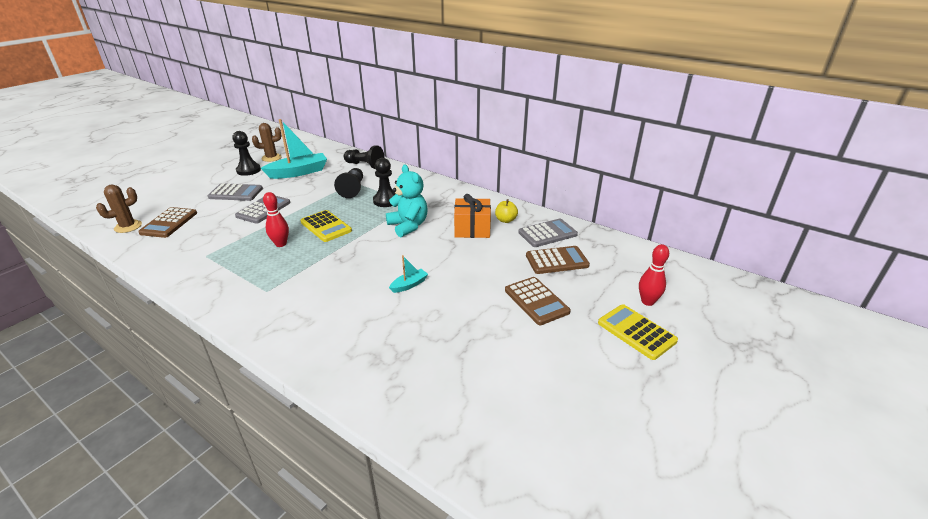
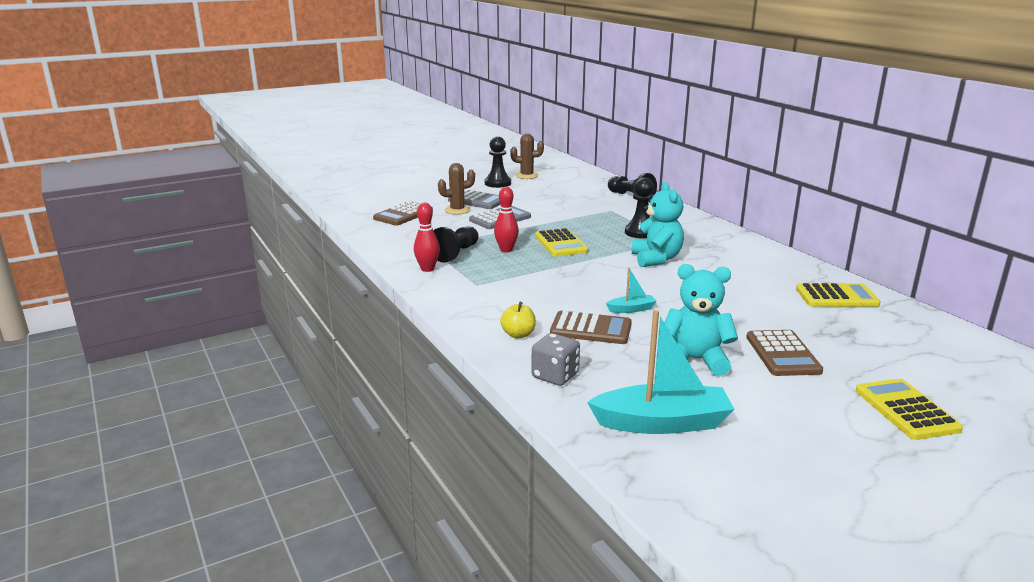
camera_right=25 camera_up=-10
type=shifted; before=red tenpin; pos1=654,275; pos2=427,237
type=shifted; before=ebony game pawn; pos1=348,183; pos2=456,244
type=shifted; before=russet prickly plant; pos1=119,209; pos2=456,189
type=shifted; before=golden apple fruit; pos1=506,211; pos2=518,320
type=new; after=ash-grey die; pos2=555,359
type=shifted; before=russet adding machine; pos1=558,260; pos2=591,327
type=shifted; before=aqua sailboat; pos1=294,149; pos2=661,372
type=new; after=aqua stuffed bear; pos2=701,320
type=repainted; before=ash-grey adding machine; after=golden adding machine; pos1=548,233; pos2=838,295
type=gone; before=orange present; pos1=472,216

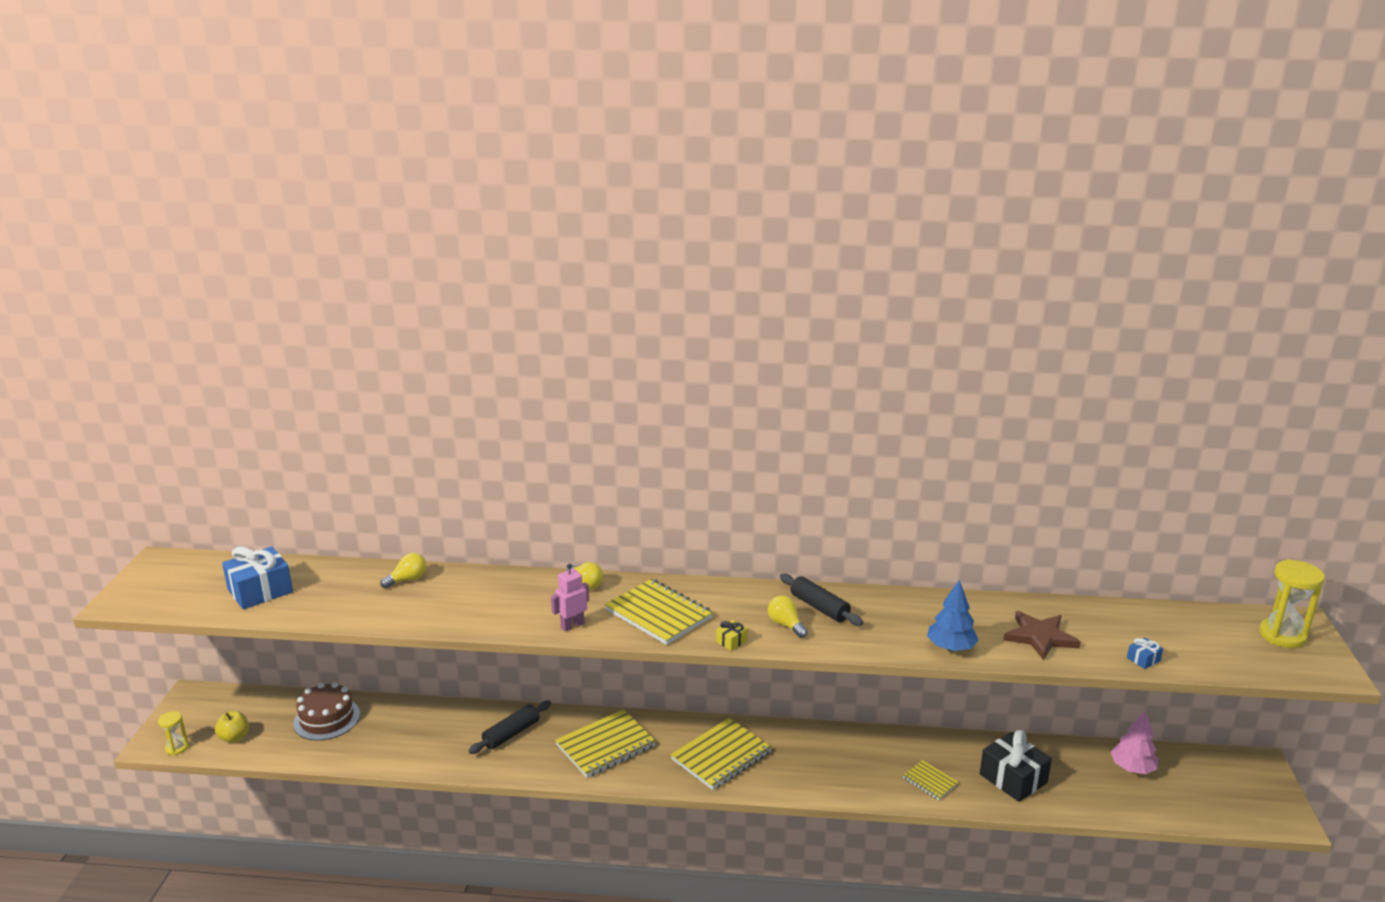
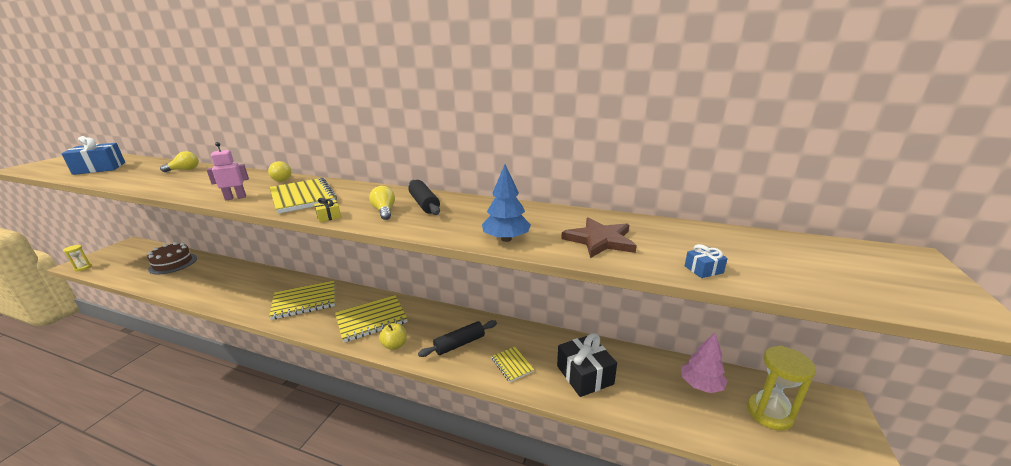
camera_right=15 camera_up=0
type=shifted; before=golden apple fruit; pos1=232,727; pos2=393,336
type=shifted; before=ebony dough roller; pos1=509,727; pos2=457,338
type=shifted; before=golden sand timer; pos1=1292,603; pos2=781,388

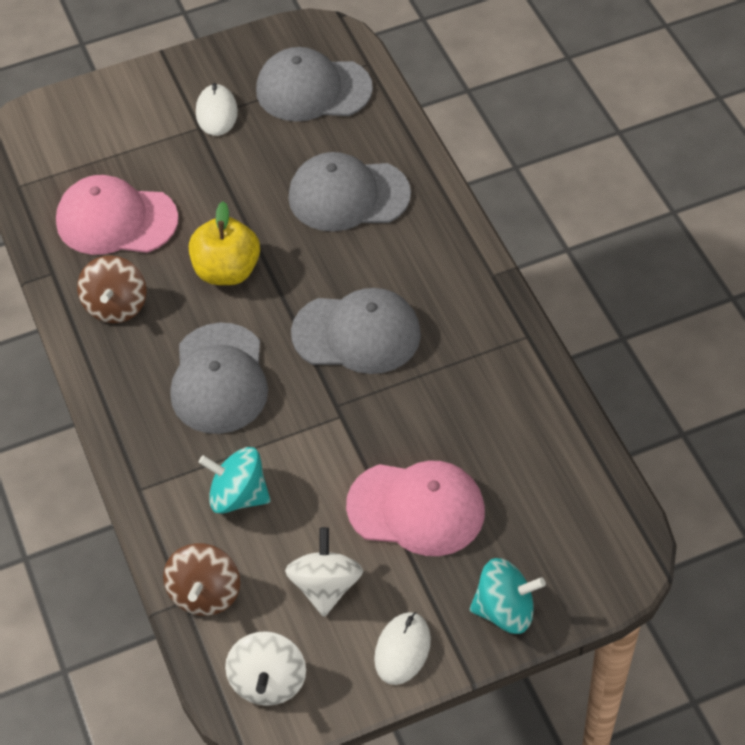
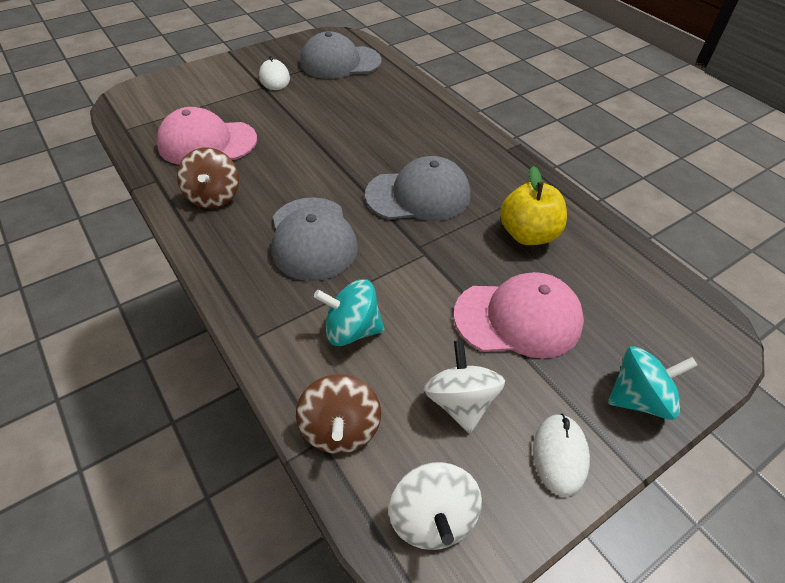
camera_right=-15 camera_up=-5
type=shifted; before=golden apple fruit; pos1=224,243; pos2=533,205
type=gone; before=ash-grey baseball cap; pos1=349,191

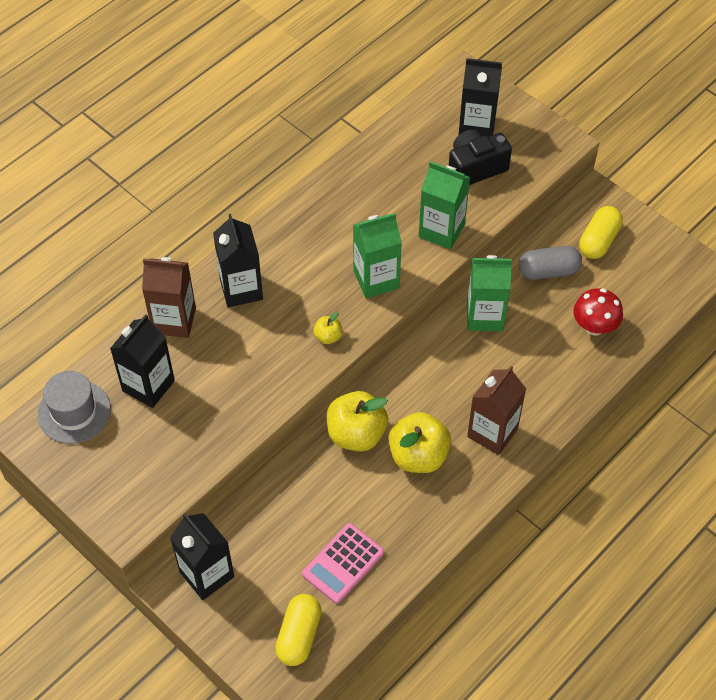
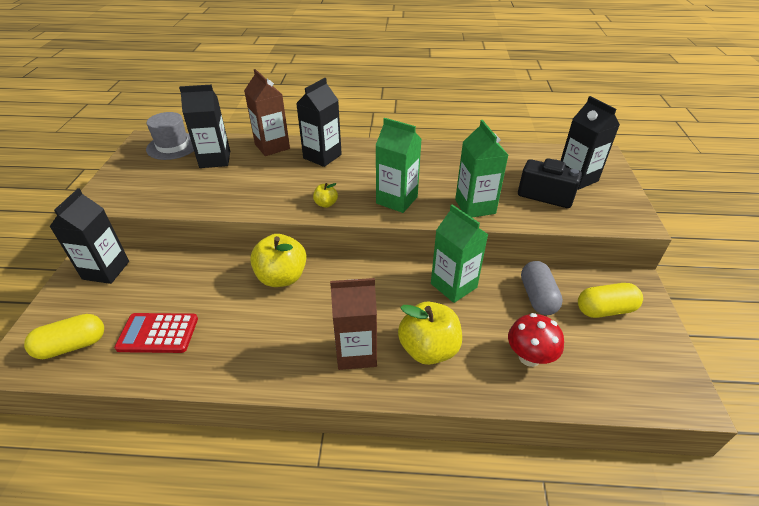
camera_right=50 camera_up=-15
type=repainted; before=rose-pink adding machine; after=red adding machine; pos1=343,563; pos2=156,333
type=shifted; before=golden apple fruit; pos1=419,442; pos2=430,333
type=rotated; before=ash-grey pill; pos1=550,263; pos2=542,288; turn=45

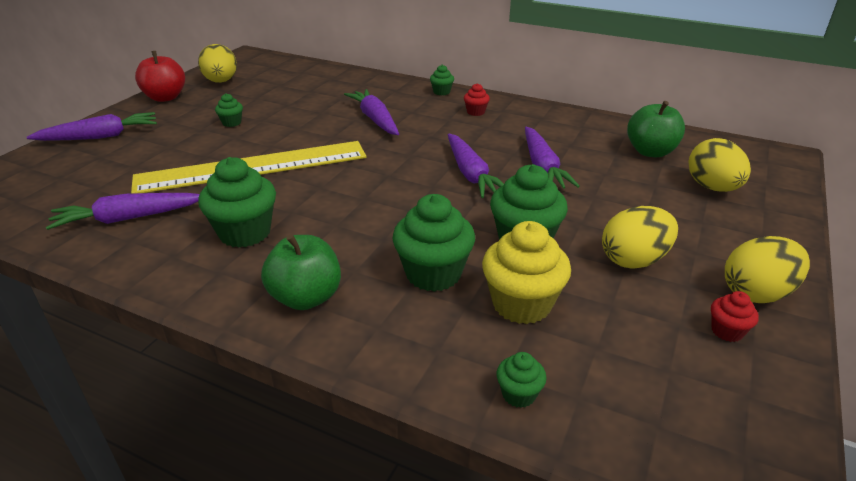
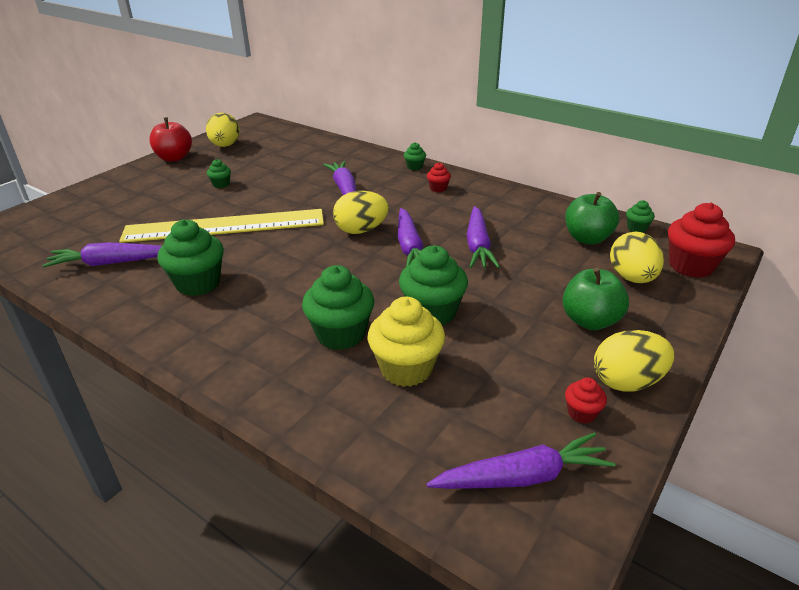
camera_right=10 camera_up=0
type=shifted; before=golden egg shape; pos1=640,237; pos2=361,212
type=shifted; before=violet root vegetable; pos1=92,126; pos2=521,460
type=shifted; before=leaf-green apple fruit; pos1=301,272; pos2=596,298
type=shifted; before=leaf-green fairy cake; pos1=521,380; pos2=640,216
type=new; after=red fairy cake; pos2=701,240

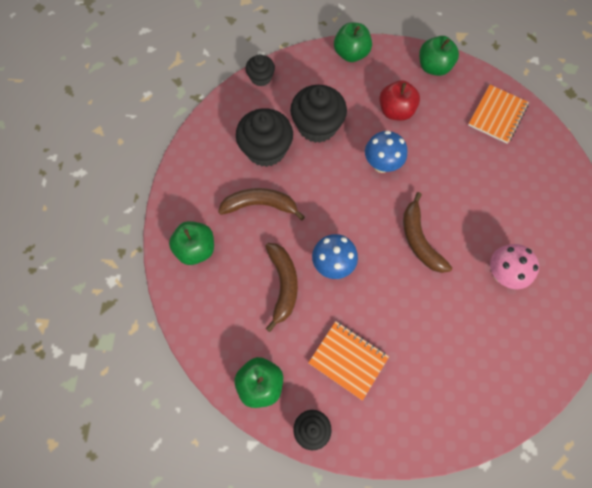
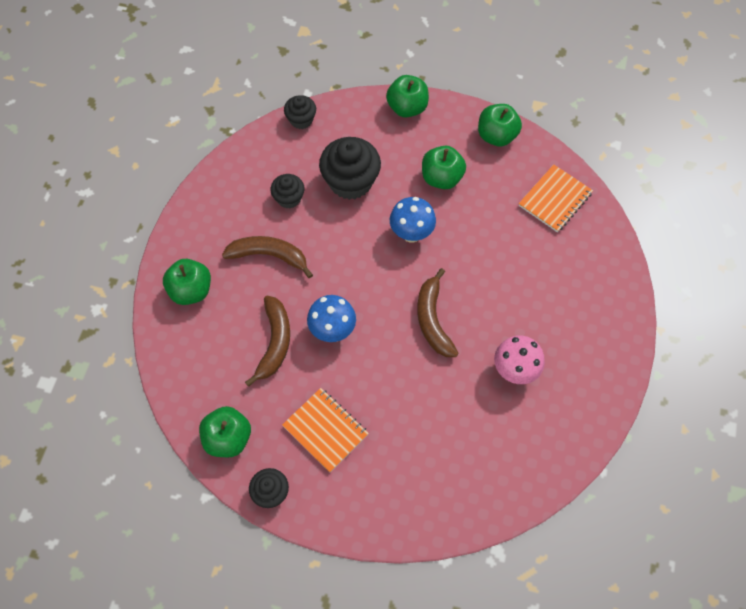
camera_right=10 camera_up=-5
type=scaled; before=ebony fairy cake; pos1=264,137; pos2=287,191; scale=0.56
type=repainted; before=red apple fruit; after=leaf-green apple fruit; pos1=399,100; pos2=444,167

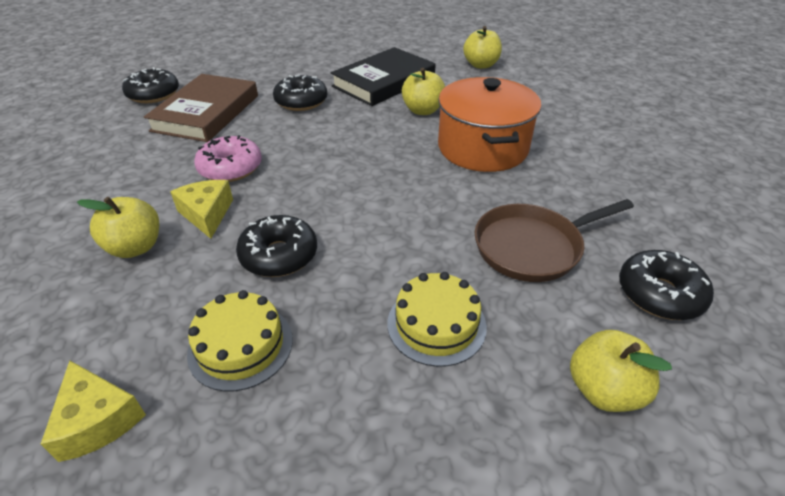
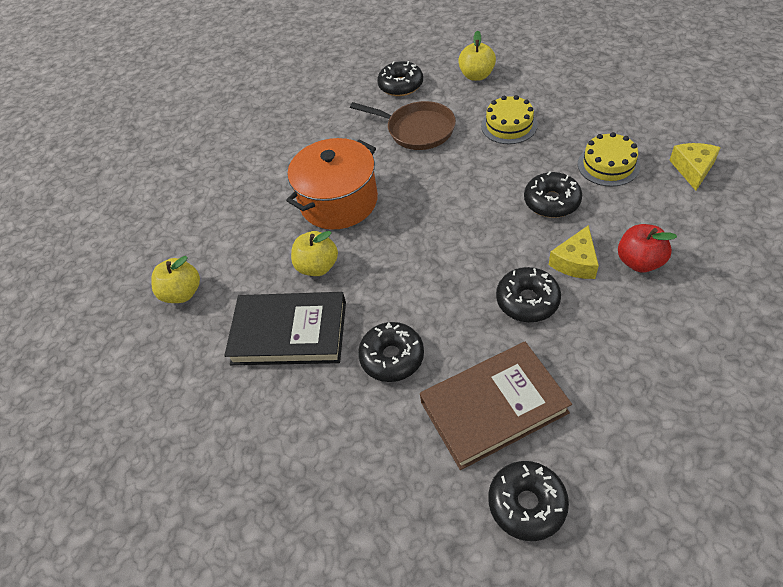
camera_right=-125 camera_up=10
type=repainted; before=rose-pink doughnut; after=ebony doughnut; pos1=228,158; pos2=528,294
type=repainted; before=golden apple fruit; after=red apple fruit; pos1=118,227; pos2=647,248

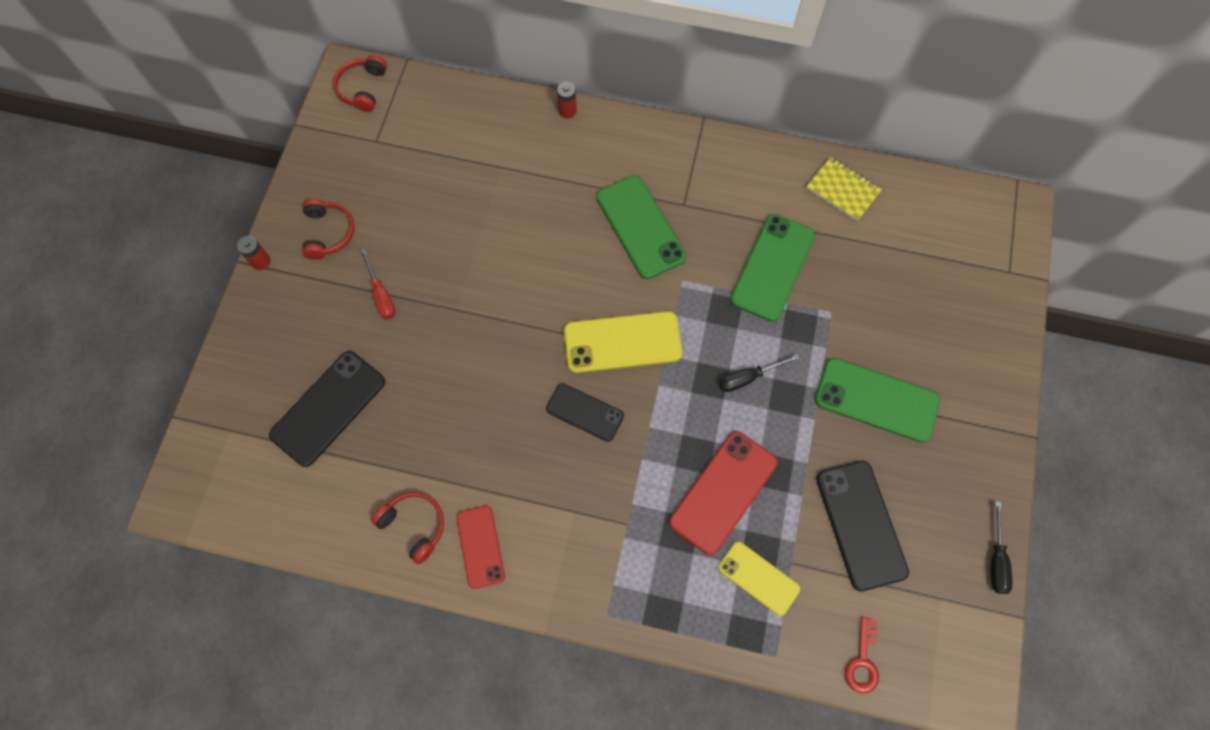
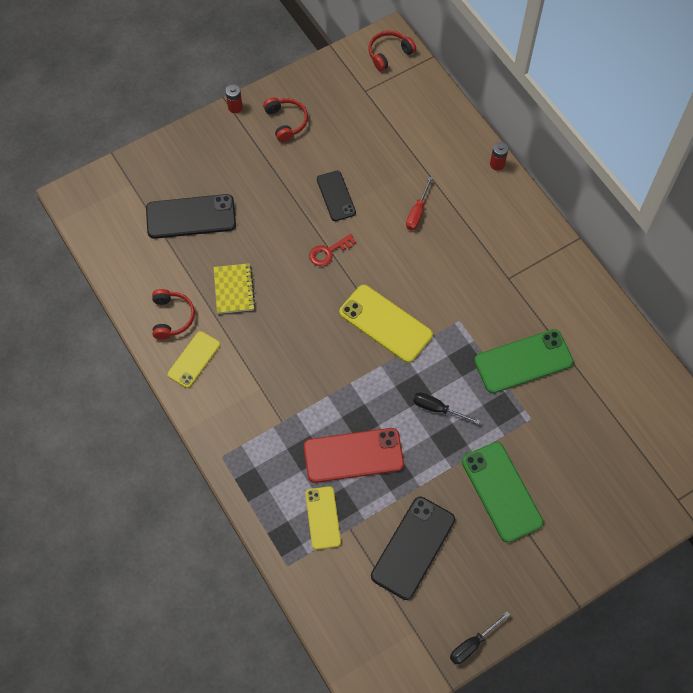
camera_right=45 camera_up=-5
type=repainted; before=red phone; after=golden phone; pos1=480,547; pos2=194,359
type=shifted; before=golden exercise book; pos1=844,189; pos2=234,288
type=rotated; before=red over-ear headphones; pos1=328,229; pos2=285,119; turn=-60
type=shifted; before=red latchkey; pos1=862,655; pos2=332,250
type=shifted; before=ebony phone; pos1=585,412; pos2=336,196
type=shifted; before=red flat screwdriver; pos1=377,284; pos2=419,203
type=gone; before=leaf-green phone; pos1=641,227

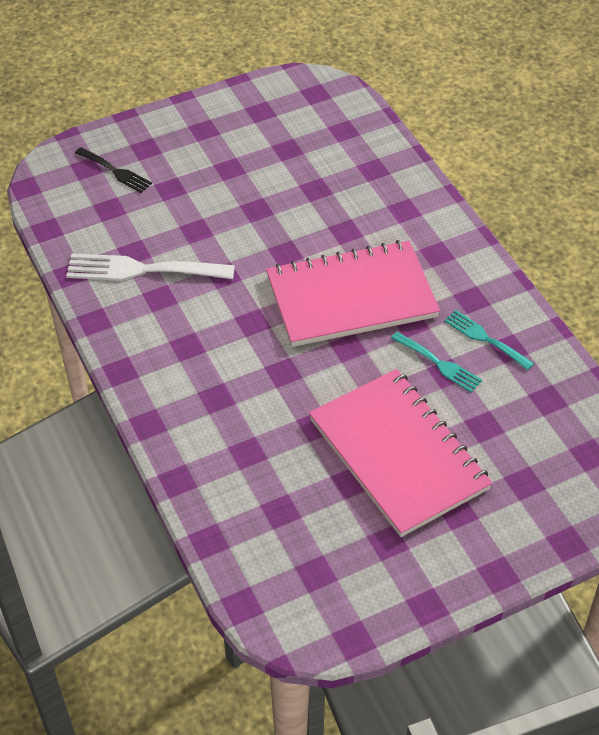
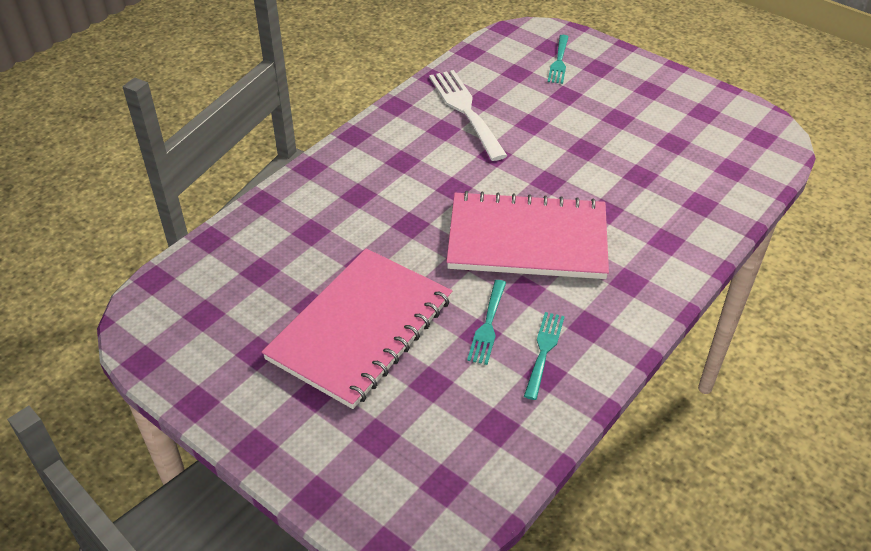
camera_right=65 camera_up=-5
type=rotated; before=rose-pink exercise book; pos1=353,293; pos2=527,235; turn=-45
type=repainted; before=ebony fork; after=aqua fork; pos1=113,170; pos2=558,59

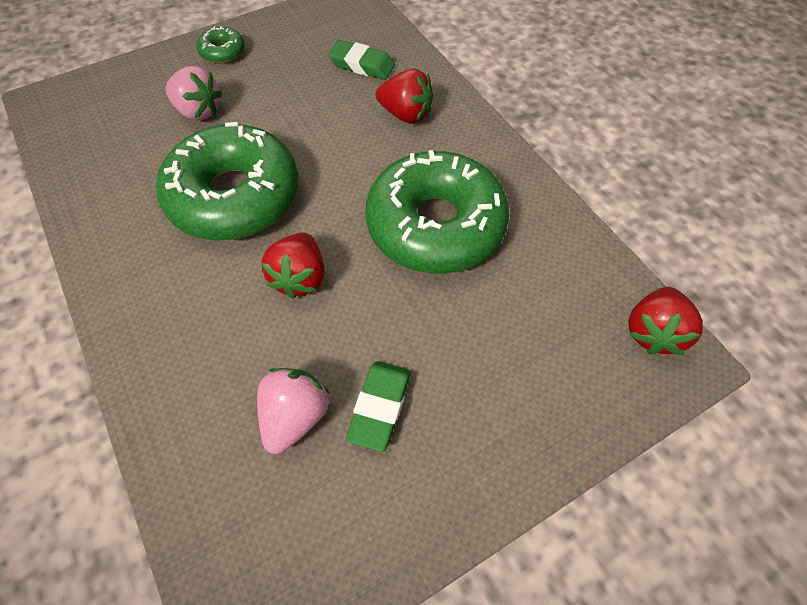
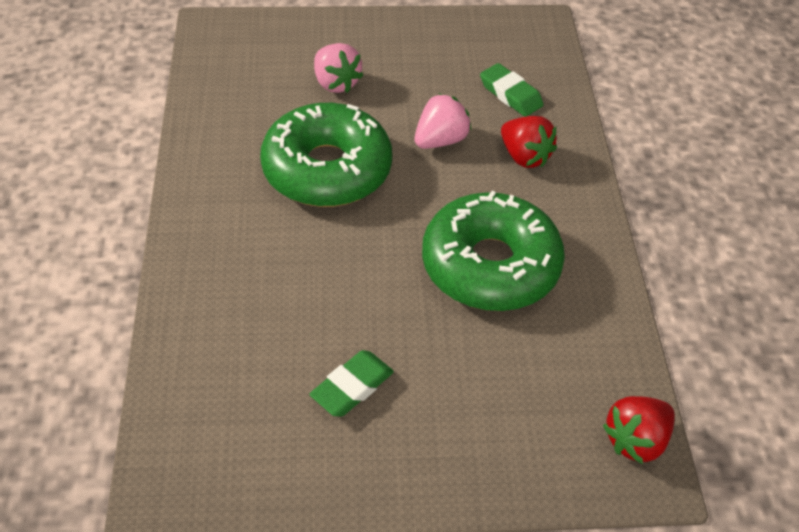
camera_right=25 camera_up=-10
type=shifted; before=rose-pink strawberry; pos1=293,411; pos2=443,121
type=gone; before=leaf-green doughnut; pos1=221,44
type=gone; before=red strawberry; pos1=293,265

